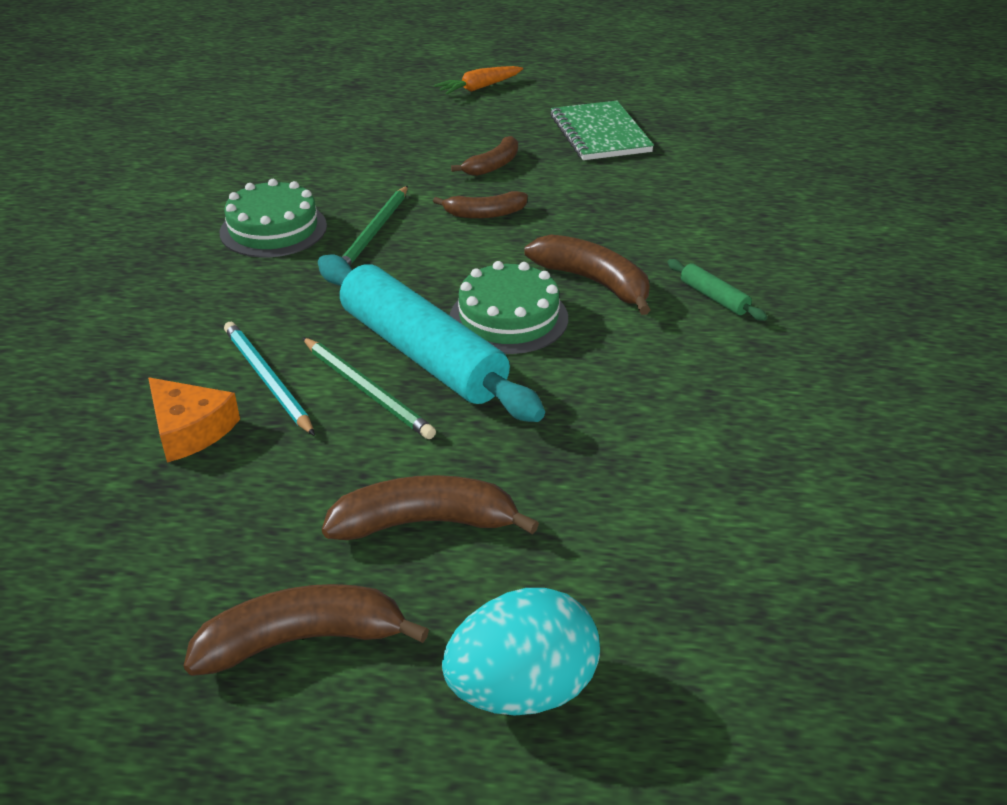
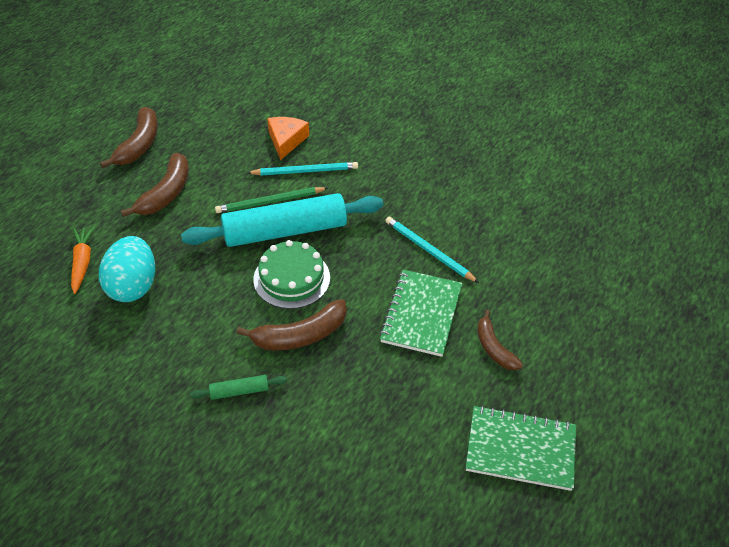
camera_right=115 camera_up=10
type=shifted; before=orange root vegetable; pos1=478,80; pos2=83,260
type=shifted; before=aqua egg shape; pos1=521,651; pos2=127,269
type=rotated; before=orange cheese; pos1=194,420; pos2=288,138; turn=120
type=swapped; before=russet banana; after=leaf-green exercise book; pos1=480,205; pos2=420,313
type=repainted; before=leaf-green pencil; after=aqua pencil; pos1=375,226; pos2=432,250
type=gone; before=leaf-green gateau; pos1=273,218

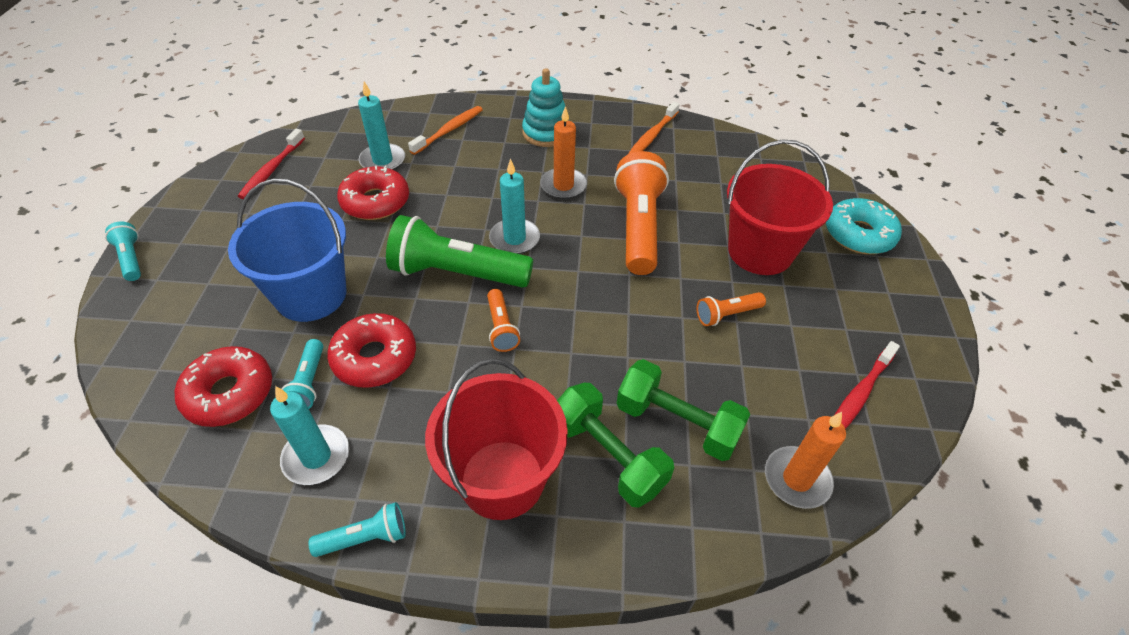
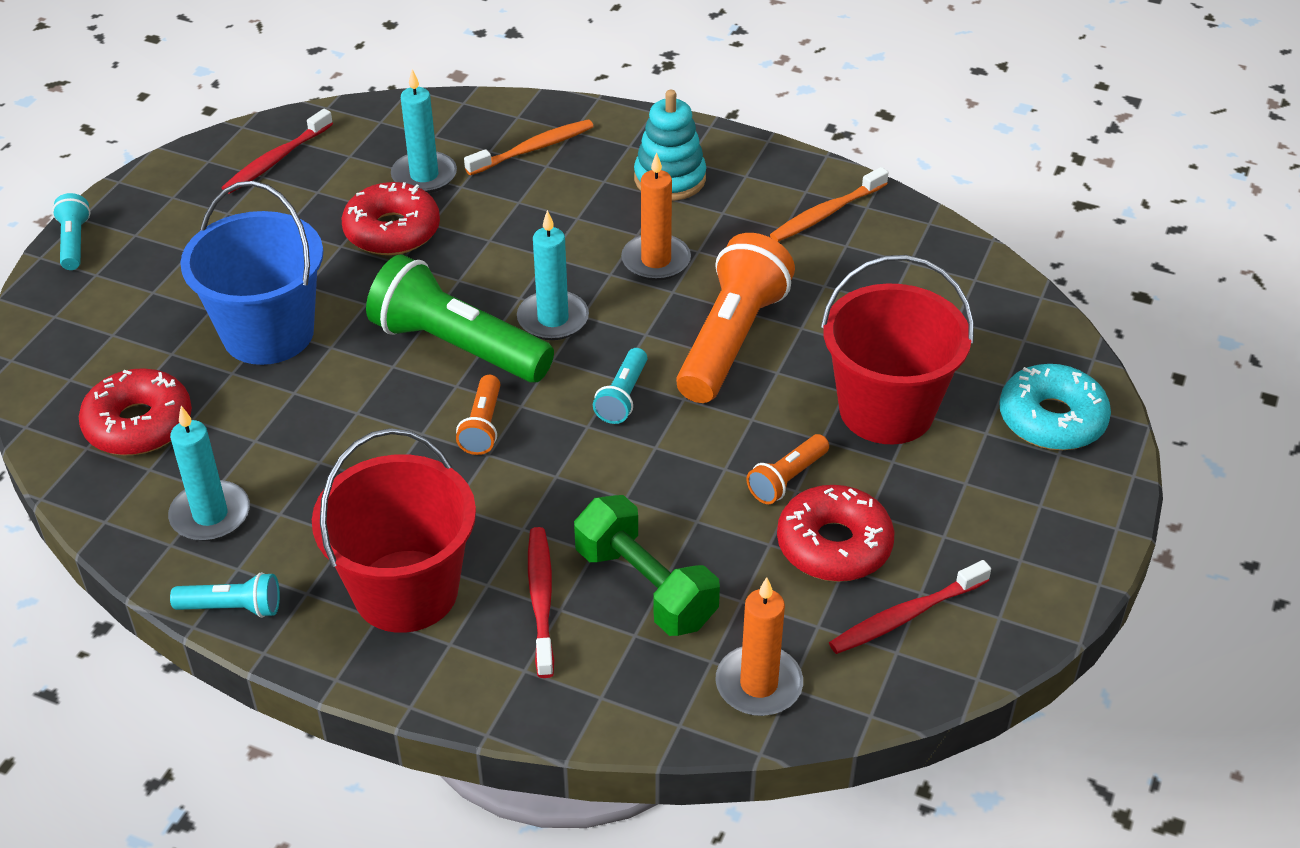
camera_right=20 camera_up=-5
type=swapped; before=leaf-green dumbbell; after=red dental brush; pos1=615,445; pos2=541,602
type=shifted; before=aqua pocket torch; pos1=302,374; pos2=620,386
type=rotated; before=orange pocket torch; pos1=731,309; pos2=788,469; turn=-45
type=shifted; before=red doughnut; pos1=371,350; pos2=835,533

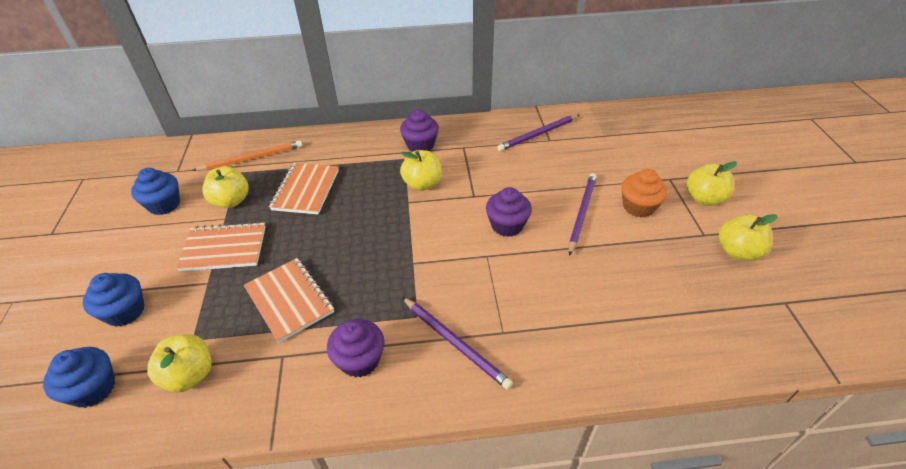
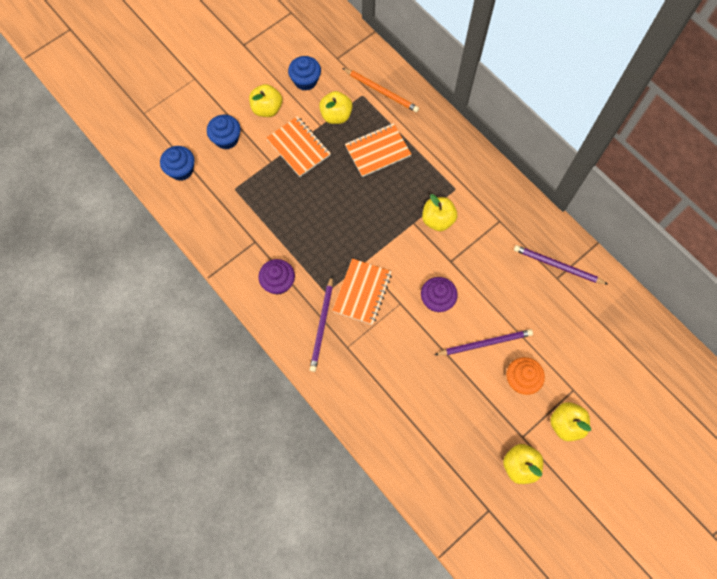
camera_right=55 camera_up=25
type=shifted; before=golden apple fruit; pos1=179,363; pos2=265,100
type=shifted; before=orange exercise book; pos1=289,300; pos2=362,291
type=gone; before=violet fairy cake; pos1=419,130

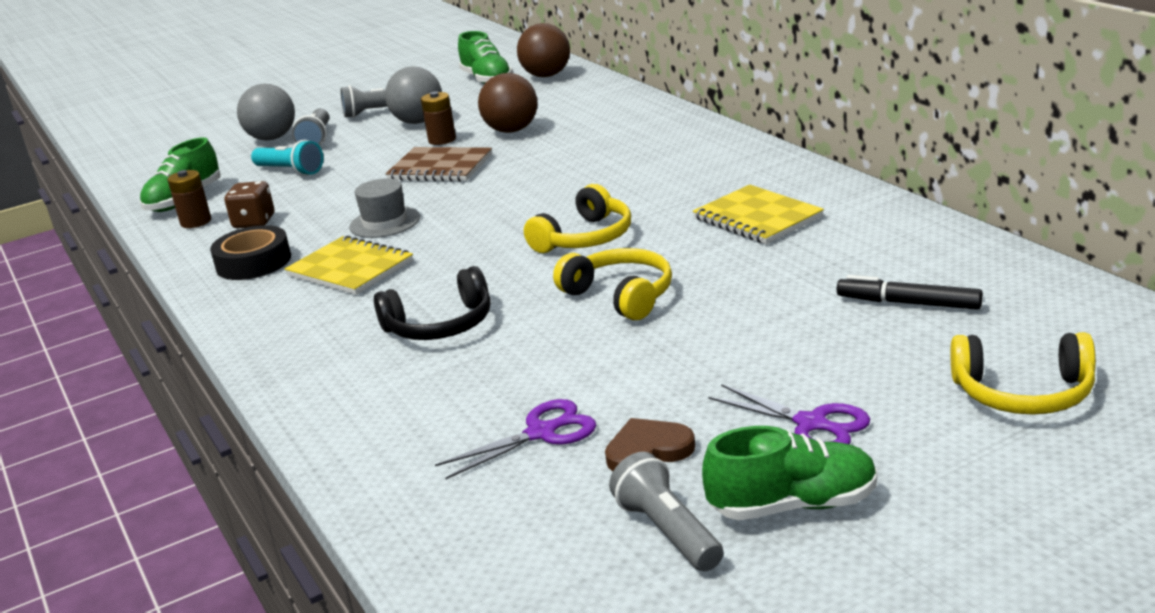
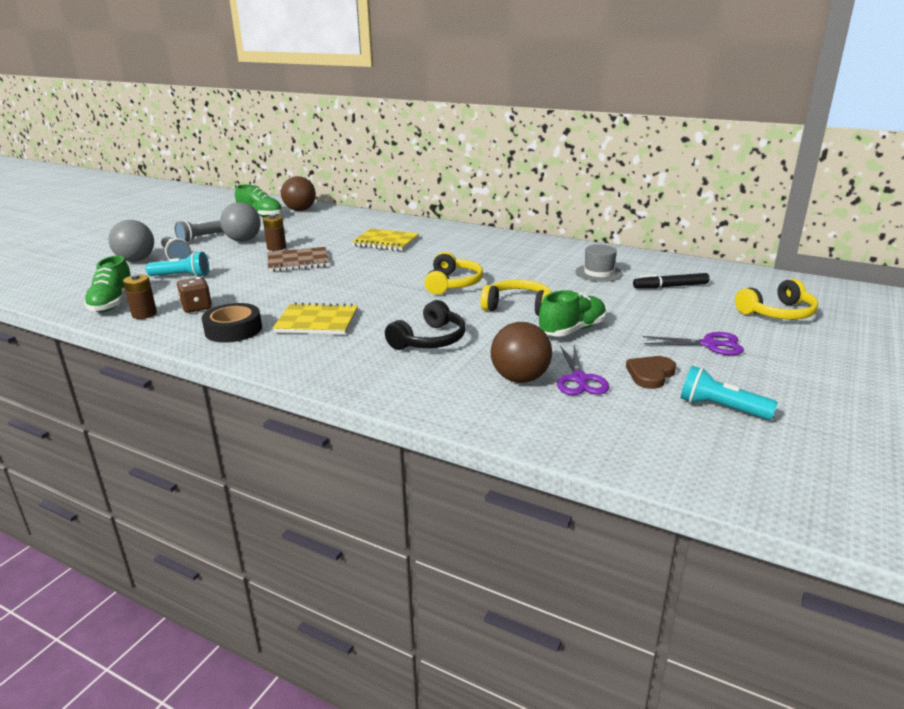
camera_right=-35 camera_up=0
type=shifted; before=golden exercise book; pos1=758,214; pos2=385,240
type=shifted; before=russet sphere; pos1=507,103; pos2=521,352
type=shifted; before=leaf-green lace-up shoe; pos1=789,473; pos2=572,313
type=rotated; before=violet scissors; pos1=515,439; pos2=583,370; turn=150
type=shifted; before=ash-grey hat; pos1=384,208; pos2=599,263
type=repainted; before=ash-grey pocket torch; after=aqua pocket torch; pos1=666,511; pos2=729,393

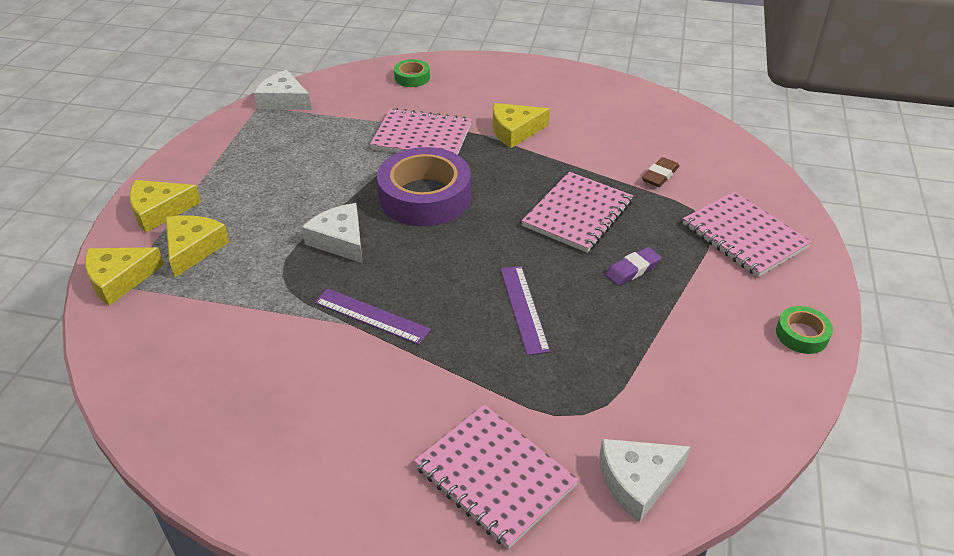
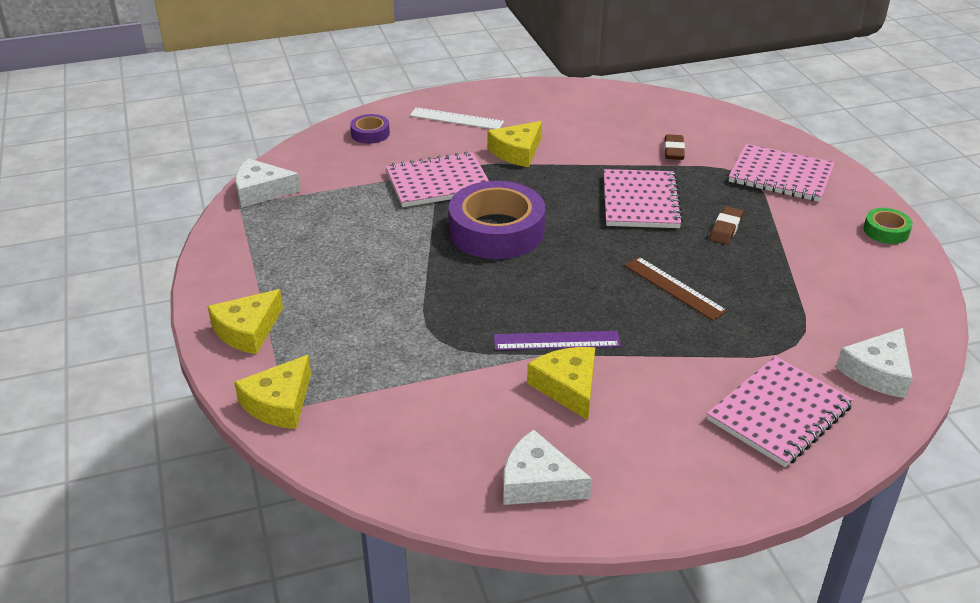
camera_right=-30 camera_up=-5
type=repainted; before=leaf-green tape; after=violet tape; pos1=412,73; pos2=370,129
type=new; after=pure white ruler; pos2=457,118
type=shifted; before=pure white cheese; pos1=332,233; pos2=547,467
type=shifted; before=golden cheese; pos1=198,246; pos2=561,383
type=repainted; before=violet ruler; after=russet ruler; pos1=525,311; pos2=676,289
type=rotated; before=rose-pink exercise book; pos1=496,476; pos2=780,411; turn=-60
type=repainted; before=violet pencil eraser; after=russet pencil eraser; pos1=633,266; pos2=726,225

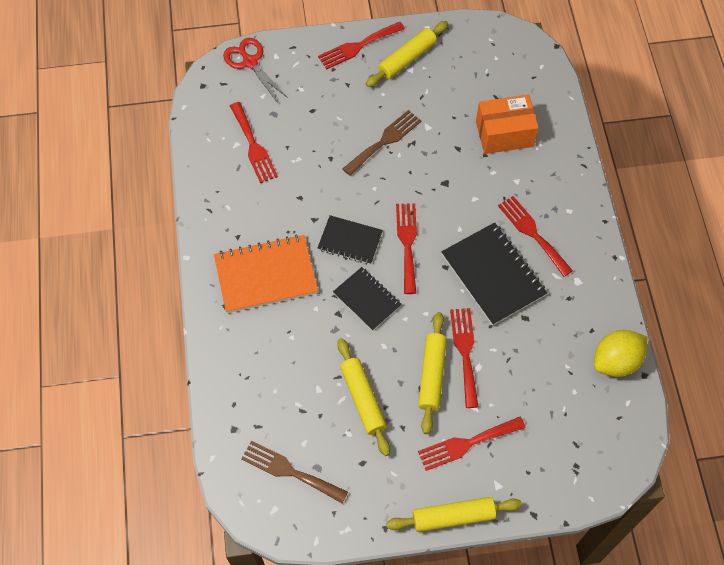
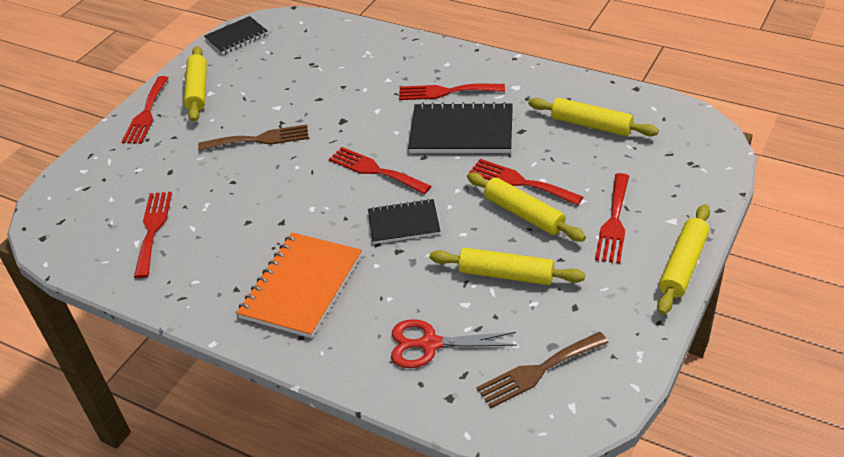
camera_right=-50 camera_up=-20
type=rotated; before=red fork; pos1=254,142; pos2=153,235; turn=-105
type=rotated; before=russet fork; pos1=381,143; pos2=253,137; turn=90
type=shifted; before=ebony exercise book; pos1=350,240; pos2=236,35
type=shifted; before=red scissors; pos1=255,70; pos2=454,343
type=new; after=golden dough roller; pos2=593,117
type=gone; before=orange box; pos1=507,124
type=gone; before=golden toy lemon; pos1=620,353

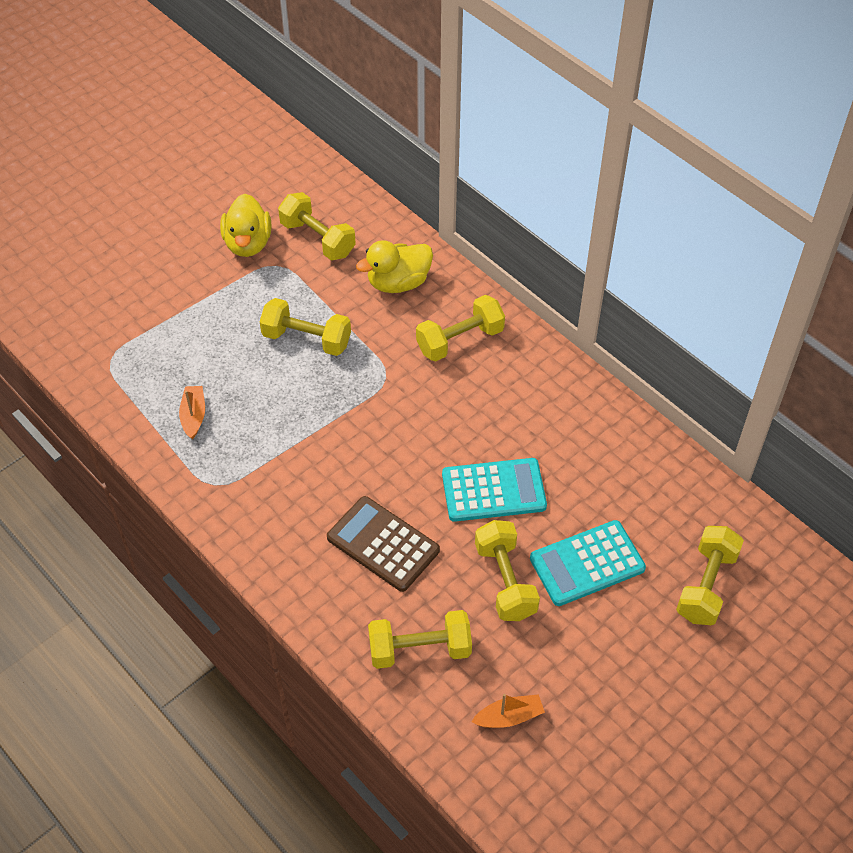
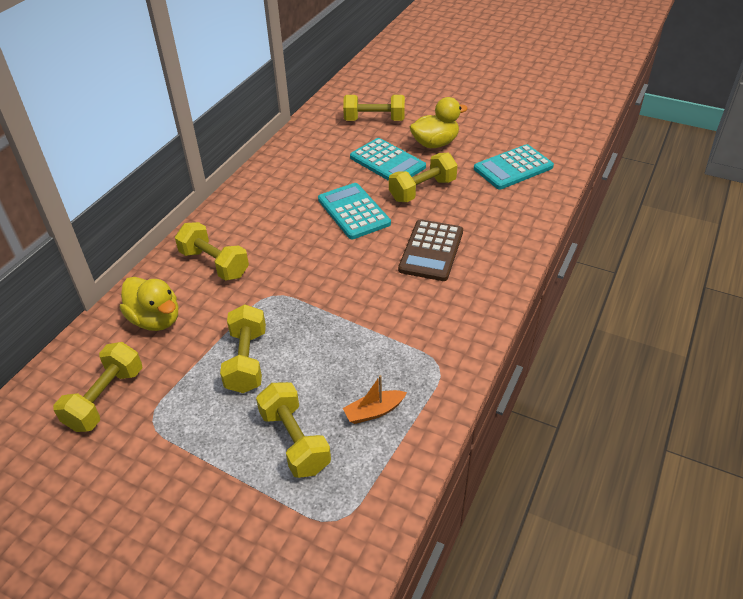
camera_right=-110 camera_up=-10
type=shifted; before=golden dumbbell; pos1=420,639; pos2=293,430
type=shifted; before=golden duck; pos1=246,225; pos2=439,122
type=swapped; before=orange sailboat; after=aqua adding machine; pos1=508,711; pos2=514,166

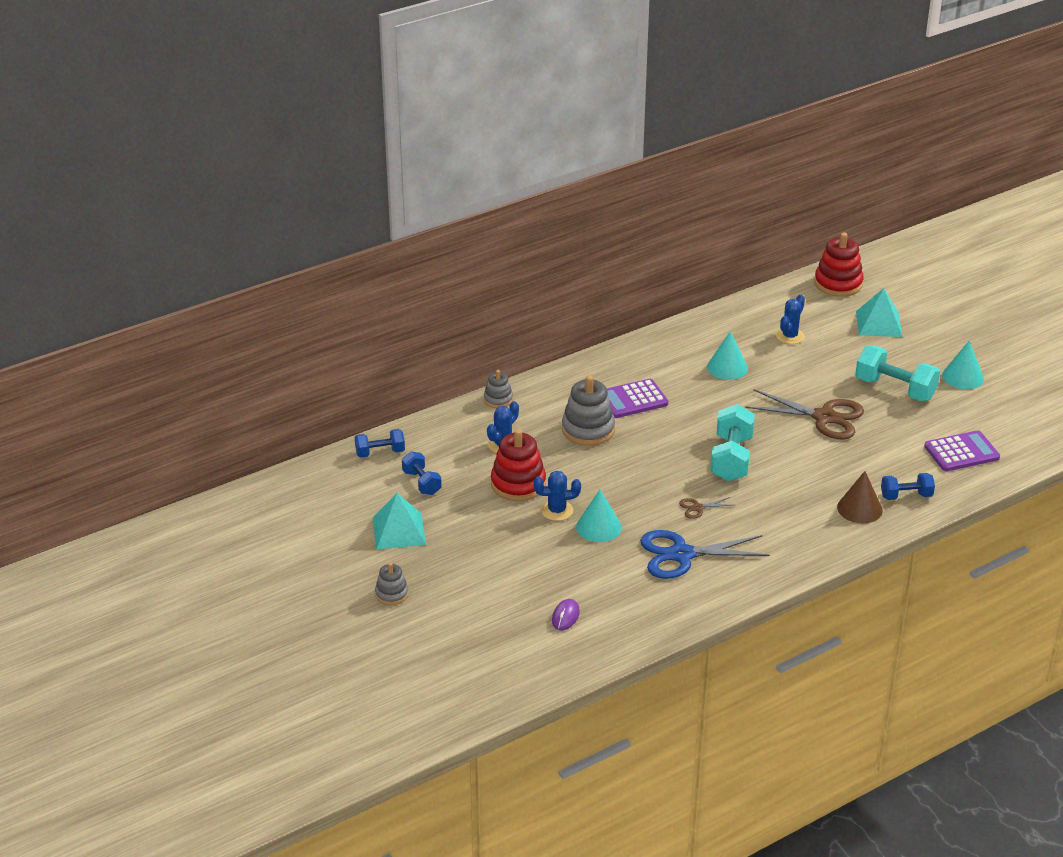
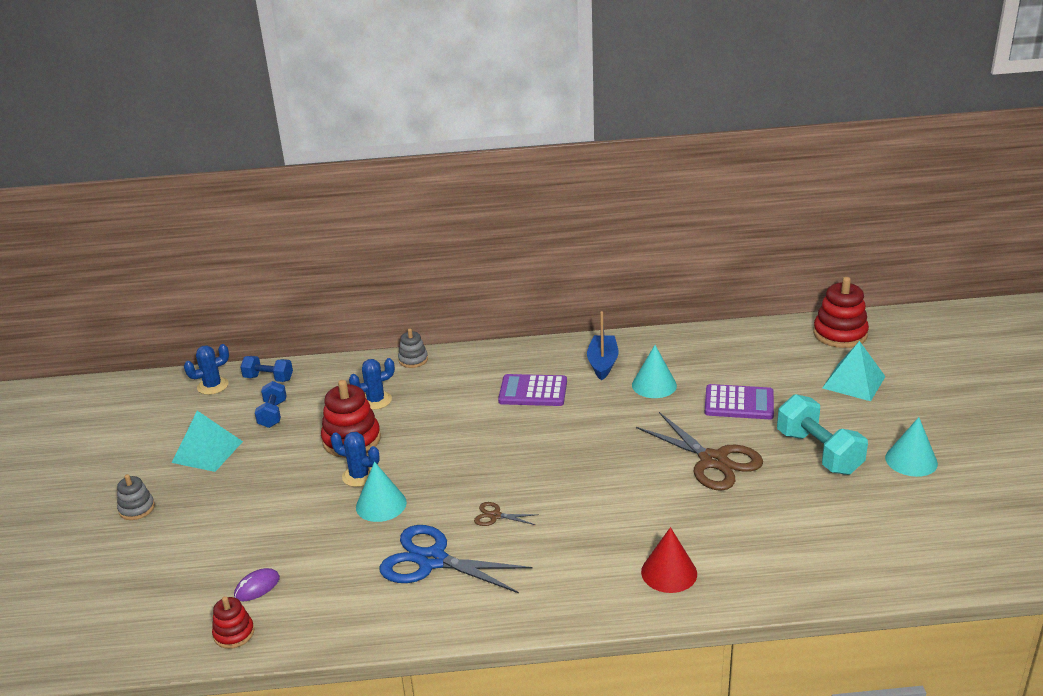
camera_right=30 camera_up=-5
type=shifted; before=blue prickly plant; pos1=790,319; pos2=206,369
type=new; after=red stacking rings; pos2=233,622
type=new; after=blue sailboat; pos2=603,345
type=repainted; before=russet solid cone; after=red solid cone; pos1=860,497; pos2=669,560
type=shifted; before=violet adding machine; pos1=962,450; pos2=739,401
type=gone; before=ash-grey stacking rings; pos1=588,411
type=gone; before=aqua dumbbell; pos1=732,443
type=gone; before=blue dumbbell; pos1=908,486

